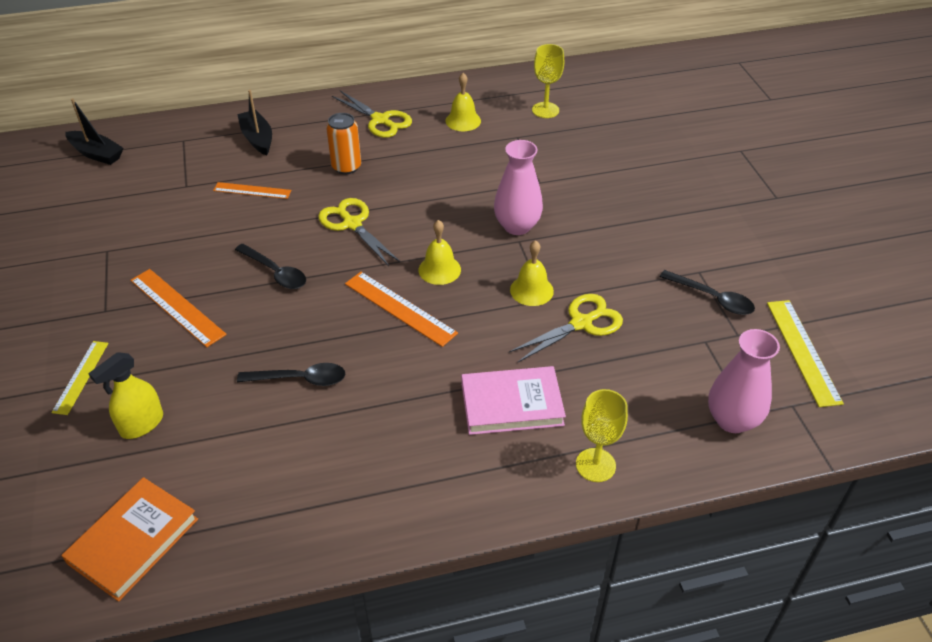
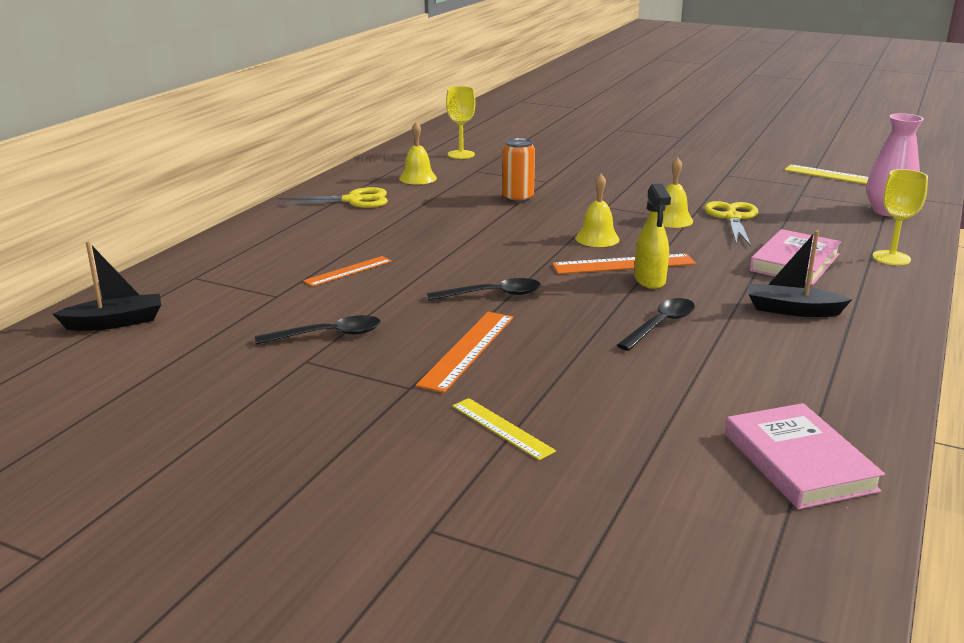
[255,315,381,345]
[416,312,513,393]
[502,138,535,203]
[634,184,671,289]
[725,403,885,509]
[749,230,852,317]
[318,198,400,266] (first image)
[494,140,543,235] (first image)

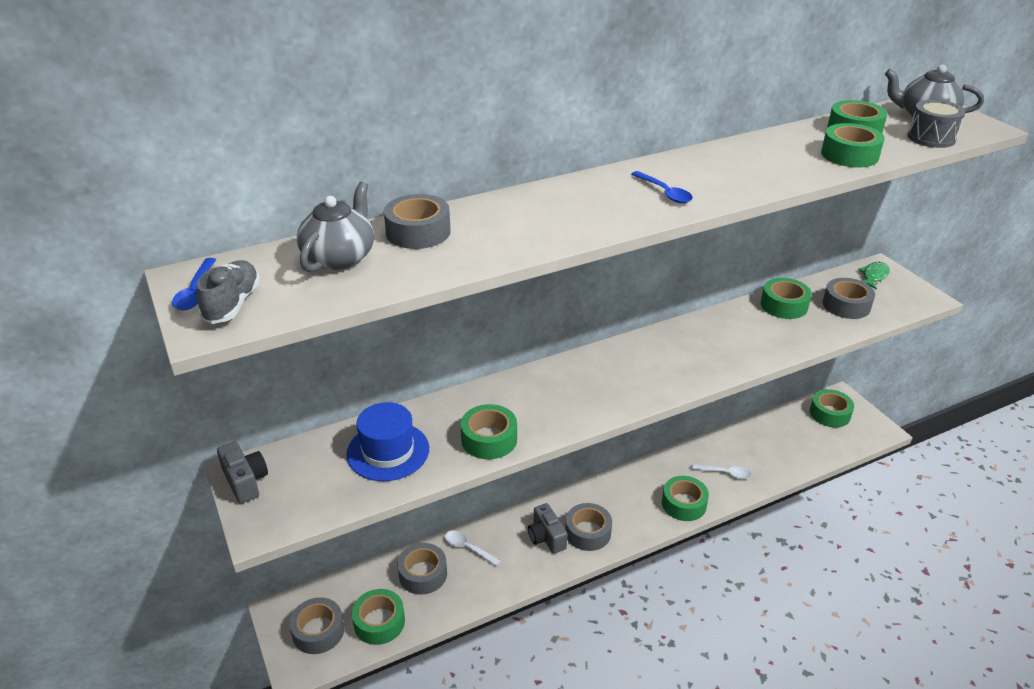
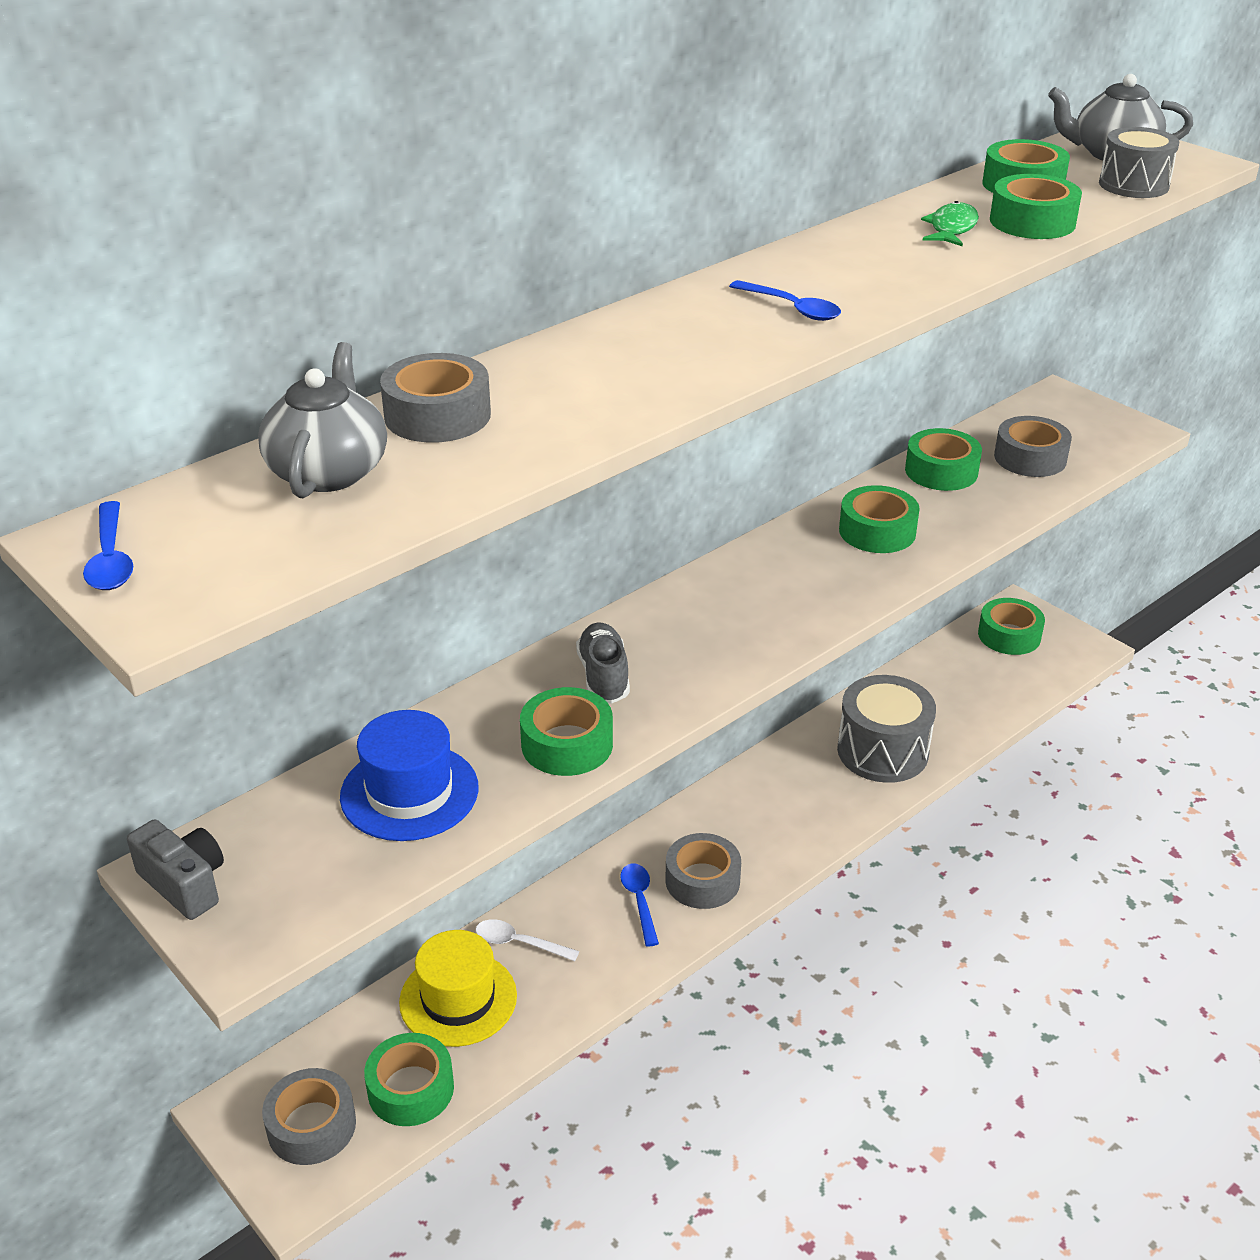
[399,930,517,1047]
[576,622,630,704]
[620,864,659,947]
[837,675,936,783]
[839,485,920,553]
[921,201,979,246]

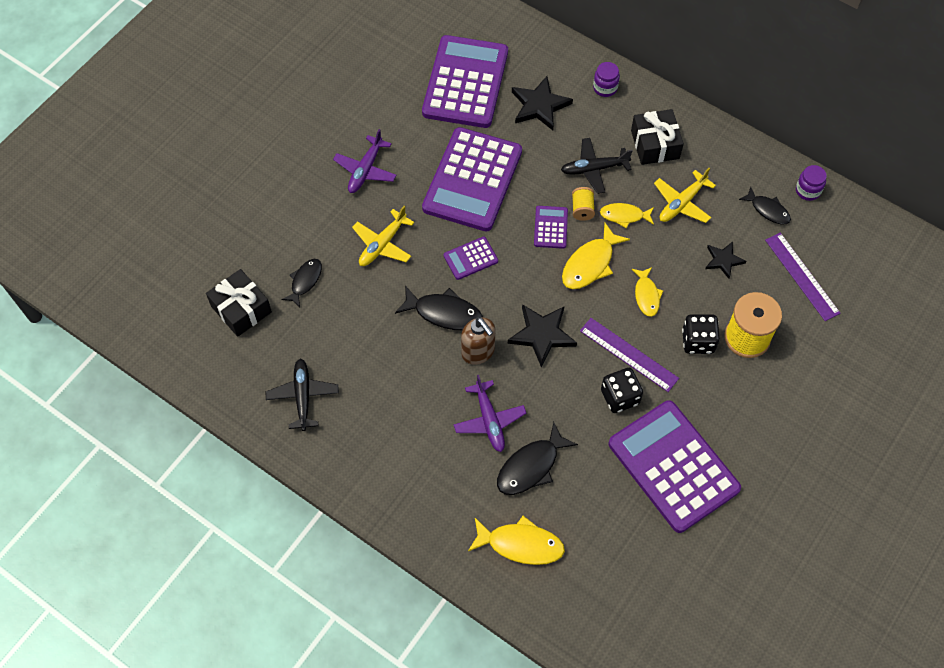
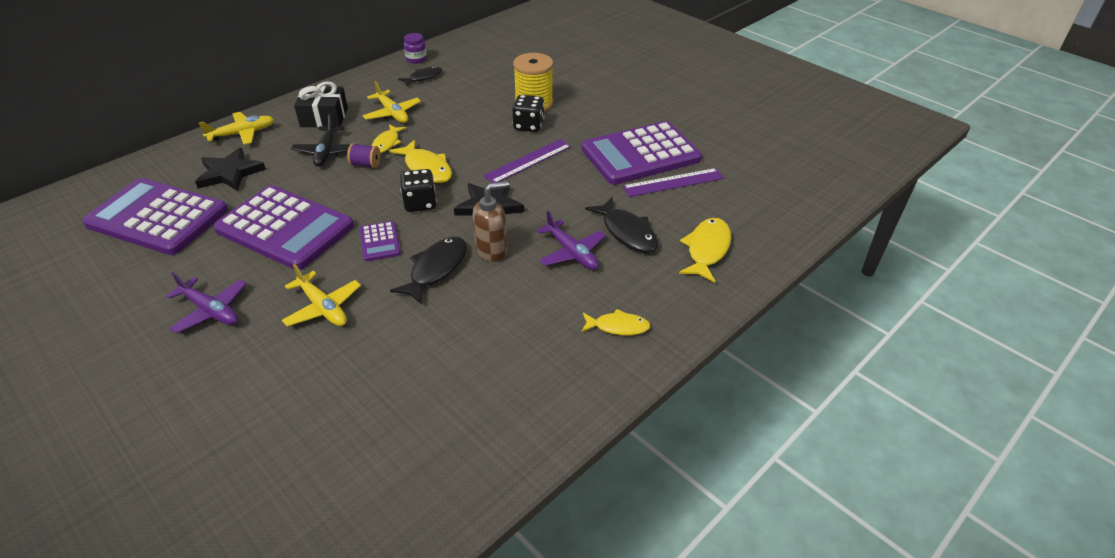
[199,112,274,145]
[347,143,380,168]
[400,169,437,212]
[537,211,606,270]
[581,309,651,335]
[622,168,724,197]
[206,269,272,337] (first image)
[265,359,339,431] (first image)
[281,259,322,308] (first image)
[534,206,568,249] (first image)
[705,241,746,279] (first image)

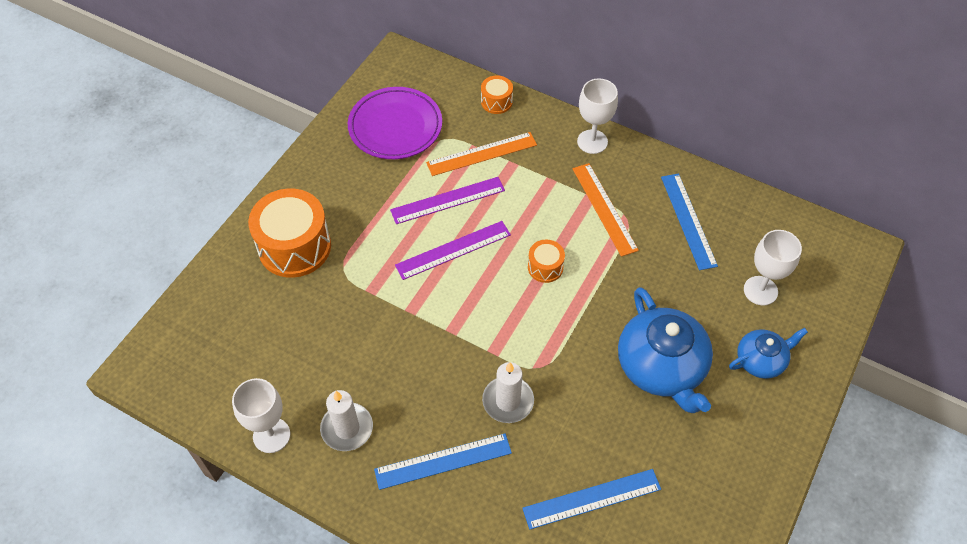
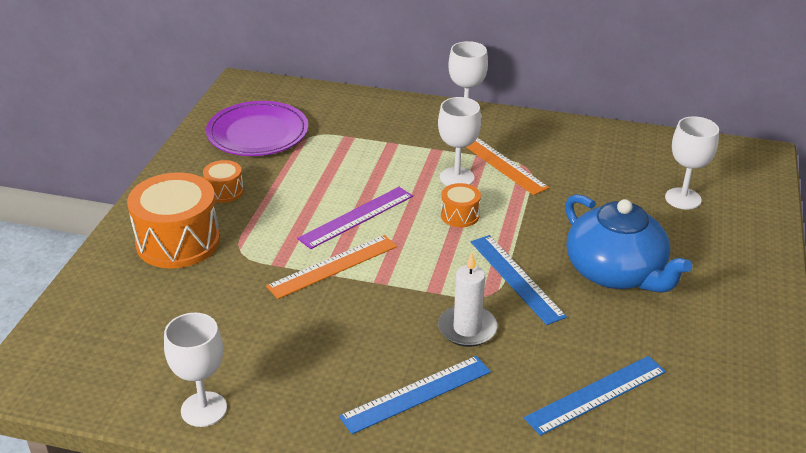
[203,160,244,203]
[266,235,397,299]
[438,97,481,186]
[471,235,567,325]
[320,390,373,451] (first image)
[390,177,505,224] (first image)
[729,328,808,379] (first image)

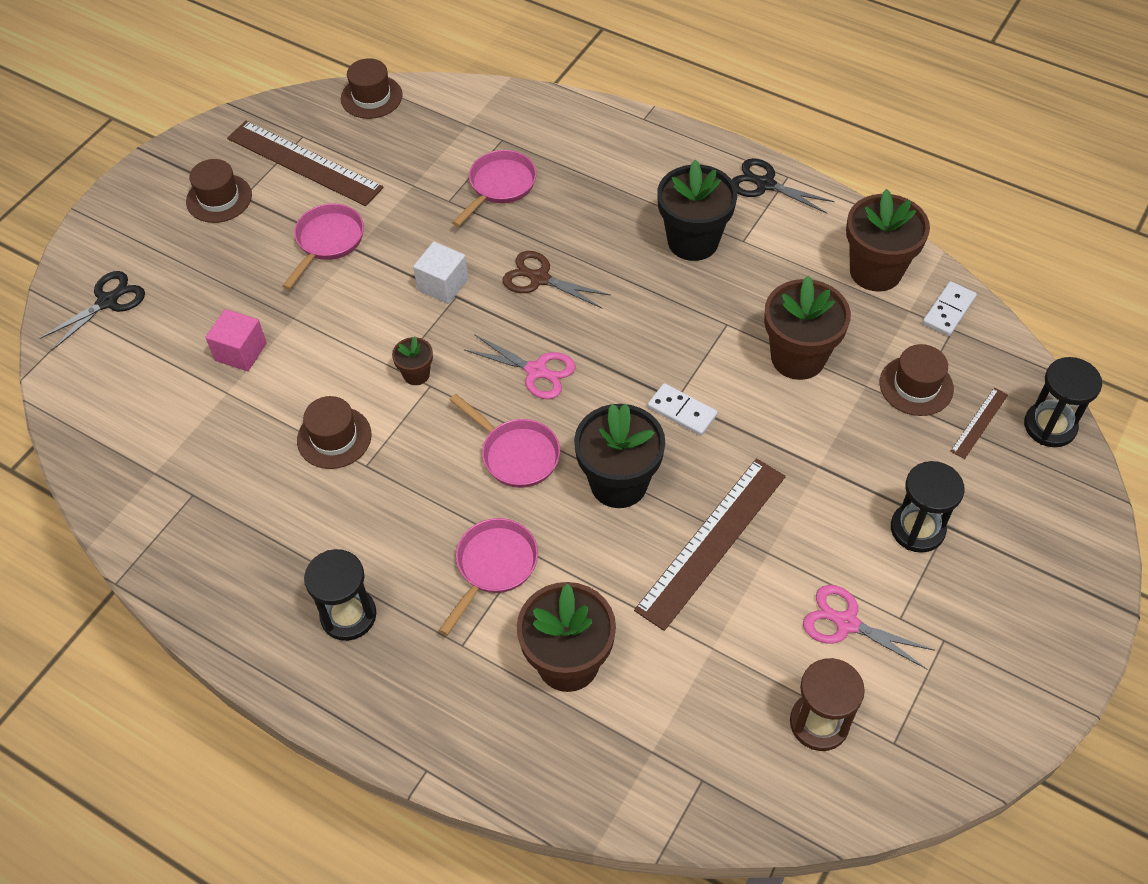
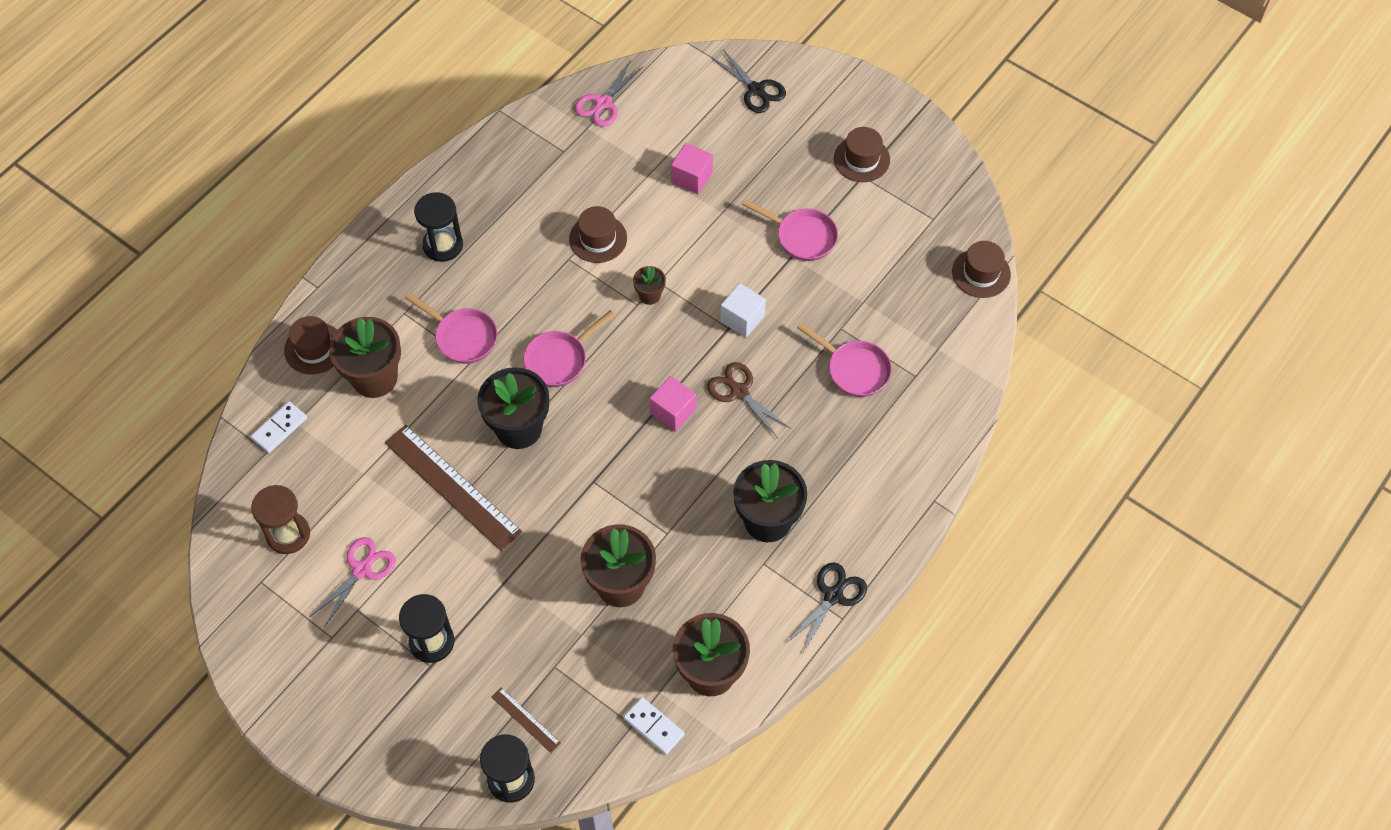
[251,401,307,453]
[284,316,337,375]
[575,60,644,127]
[650,376,696,432]
[707,362,791,438]
[227,121,384,206] (first image)

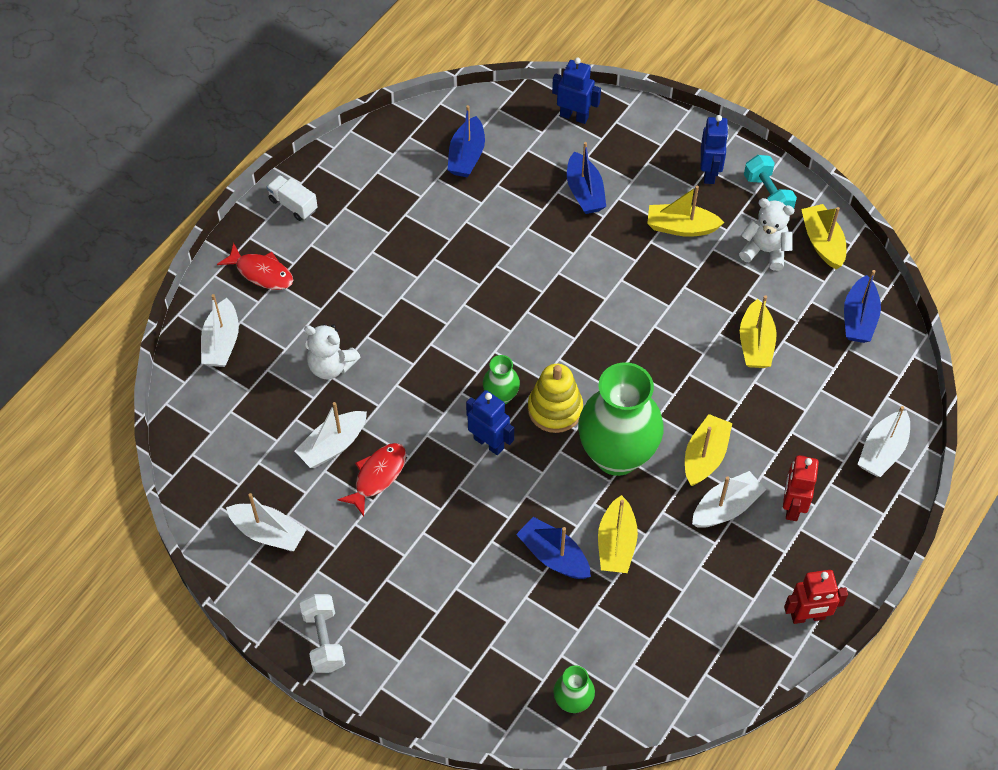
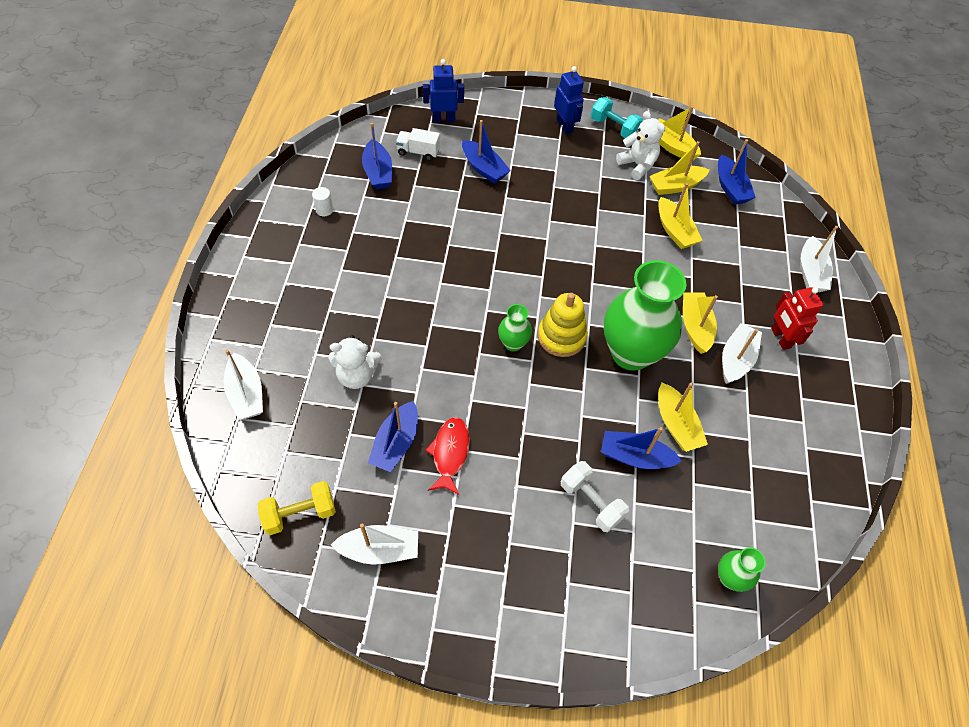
[258,481,336,535]
[312,187,333,216]
[368,401,418,472]
[396,128,440,161]
[561,461,629,532]
[616,111,665,180]
[650,141,709,195]
[217,243,293,290] (first image)
[466,390,514,455] (first image)
[784,570,848,624] (first image)

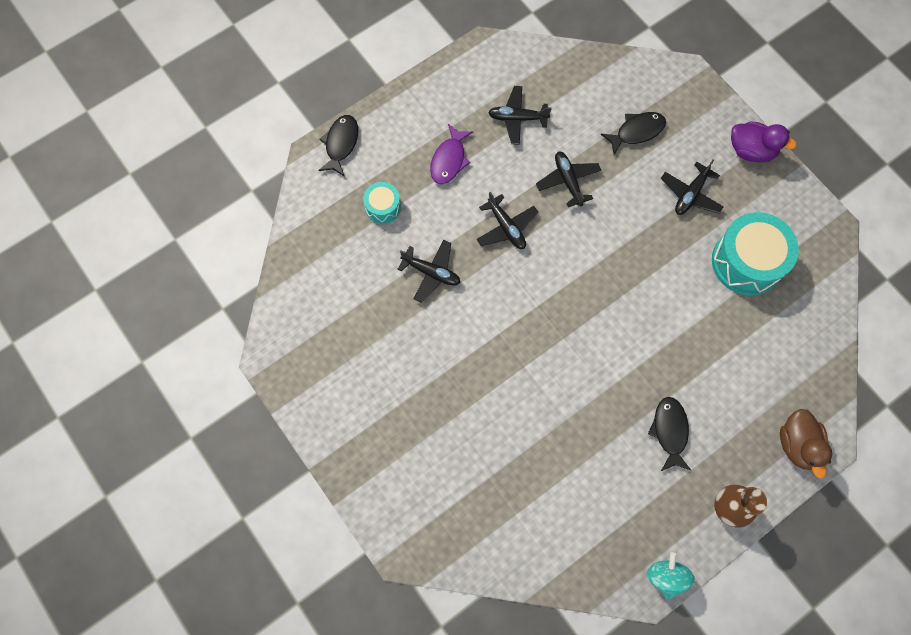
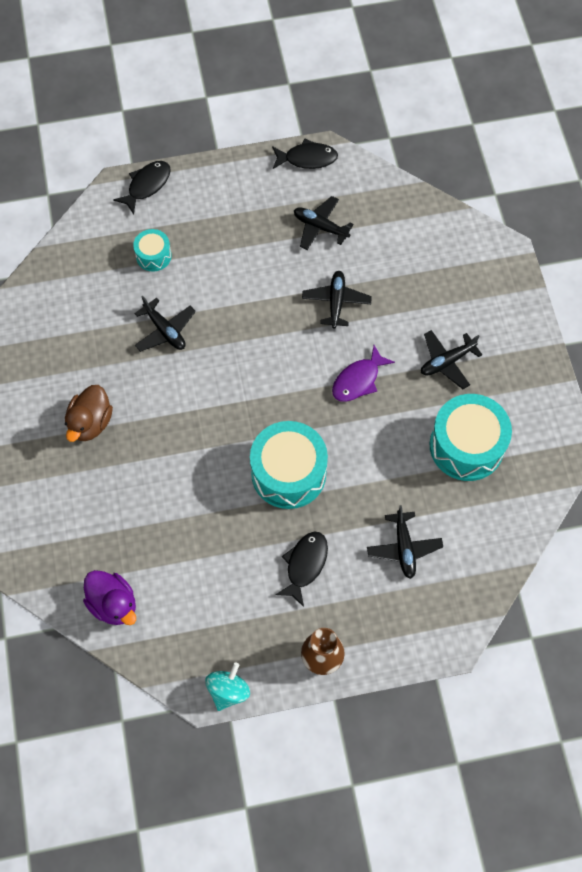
[65,385,113,442]
[83,570,136,625]
[250,421,328,509]
[272,138,338,169]
[332,345,395,402]
[367,505,443,579]

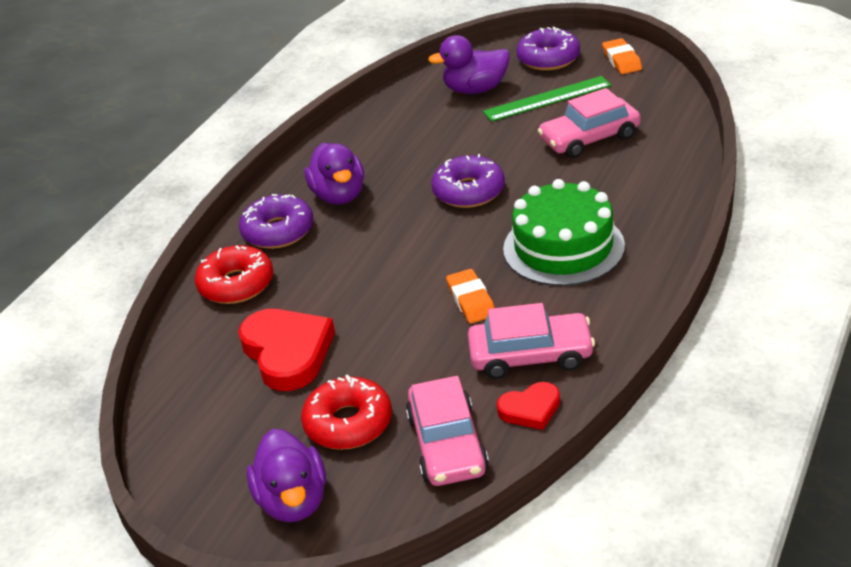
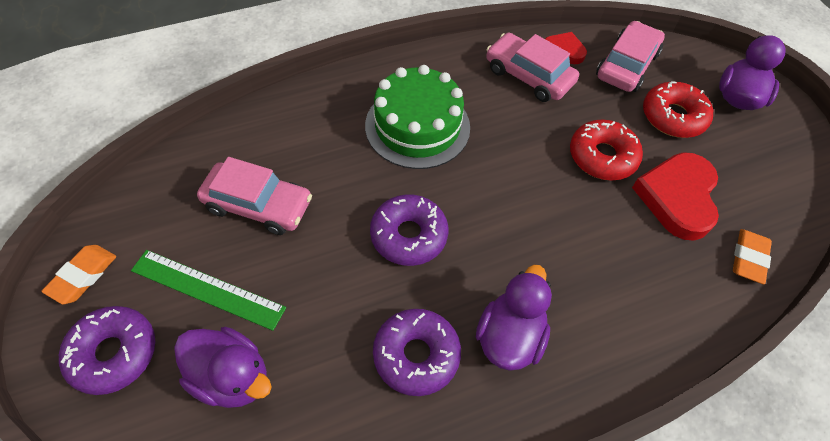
[373,309,461,396]
[570,119,643,180]
[733,229,772,284]

